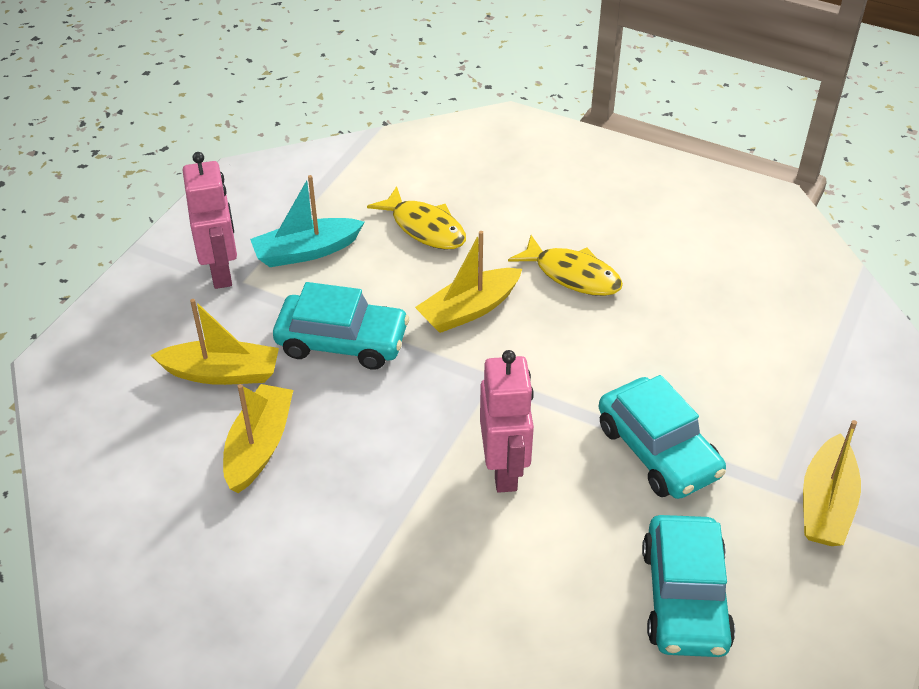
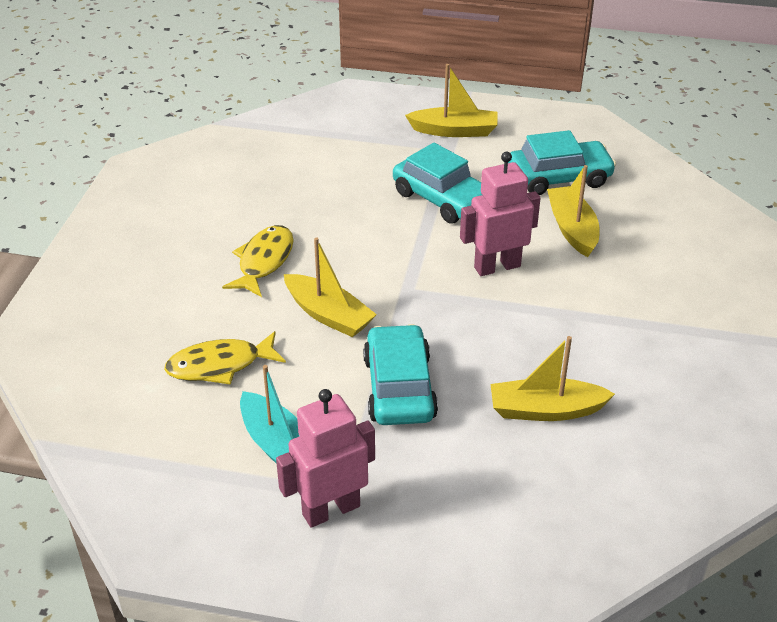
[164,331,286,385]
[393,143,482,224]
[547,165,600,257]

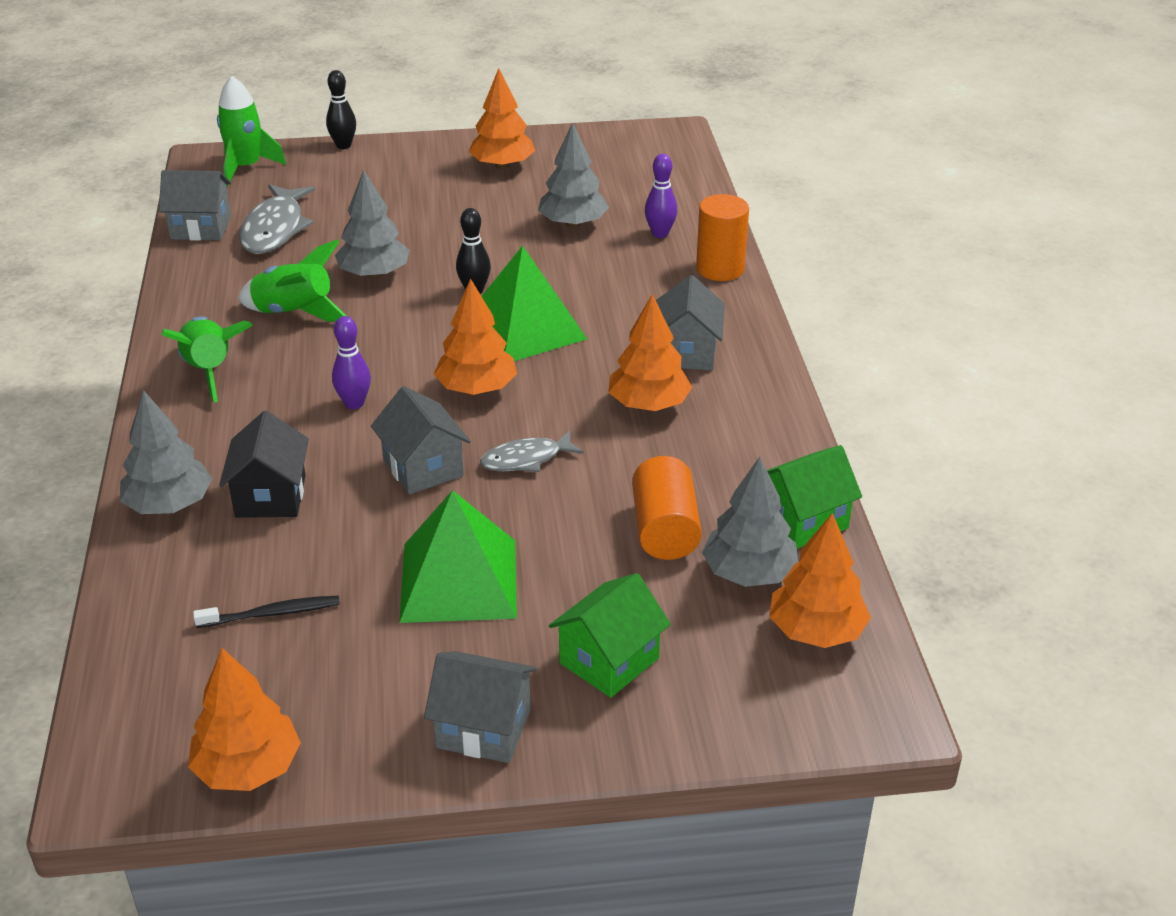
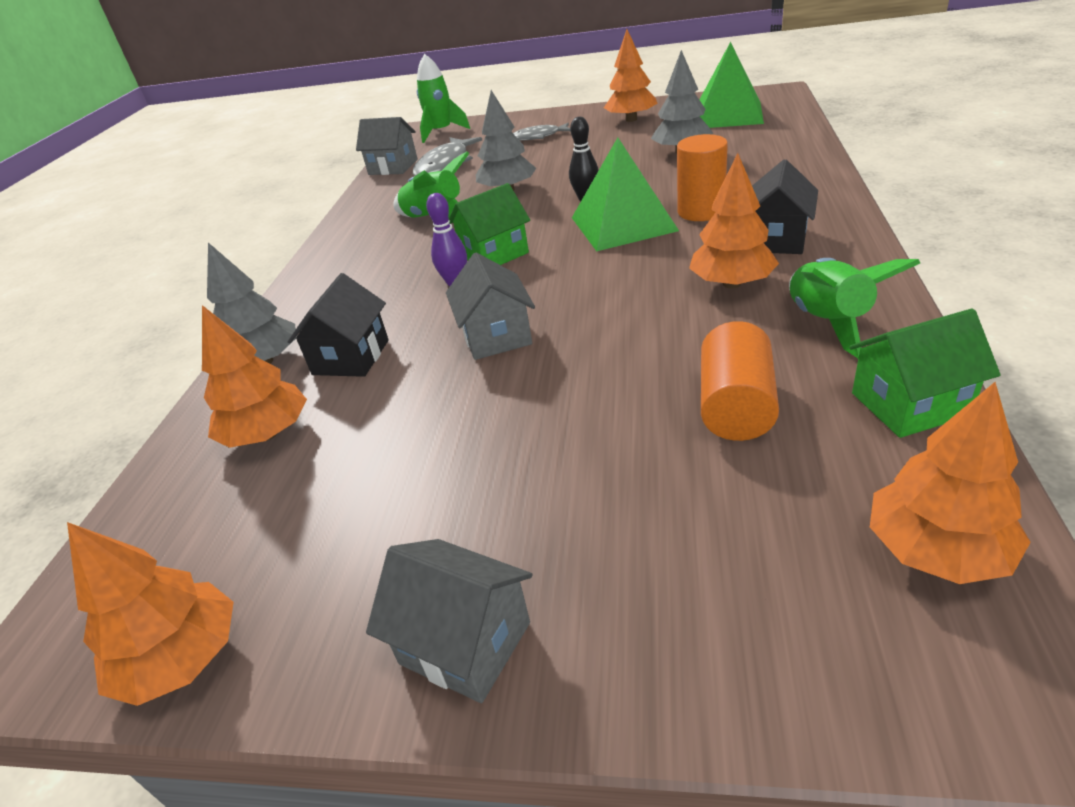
[202,305,307,448]
[449,183,530,265]
[513,123,570,141]
[677,134,728,221]
[699,42,764,128]
[752,160,818,254]
[789,258,920,358]
[193,595,340,628] (first image)
[326,70,356,149] (first image)
[645,154,677,238] (first image)
[702,457,798,587] (first image)

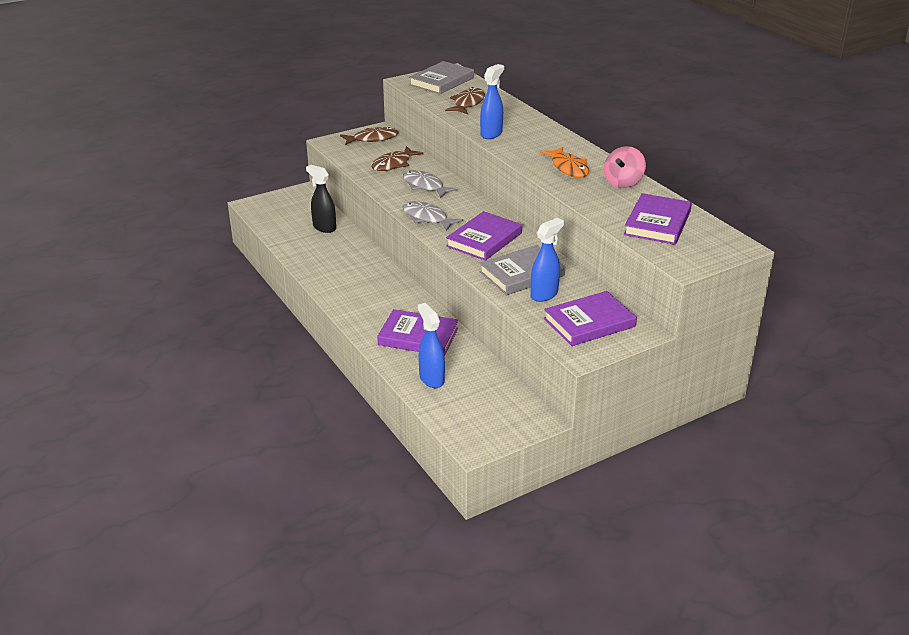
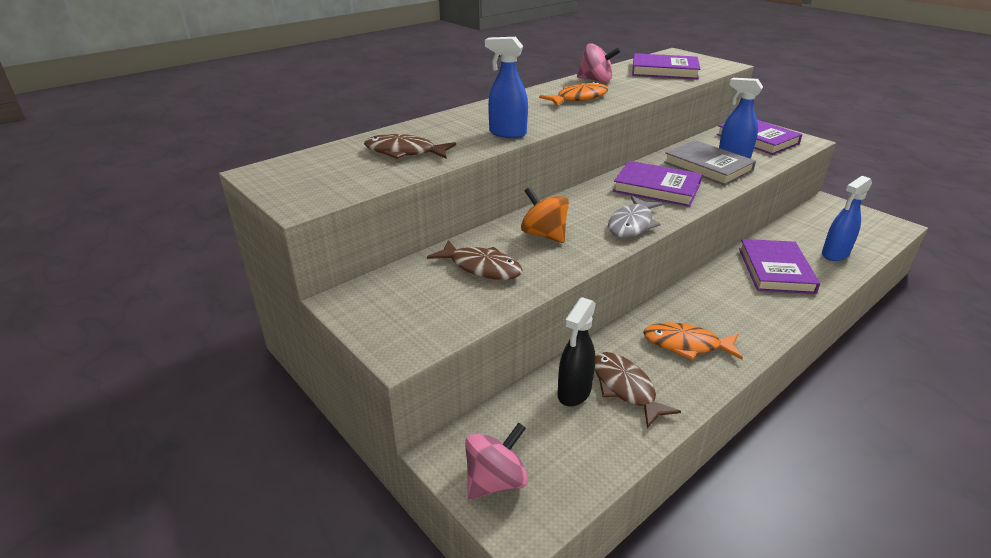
[465,423,528,499]
[521,187,569,243]
[595,352,681,428]
[643,322,743,360]
[409,61,474,94] (first image)

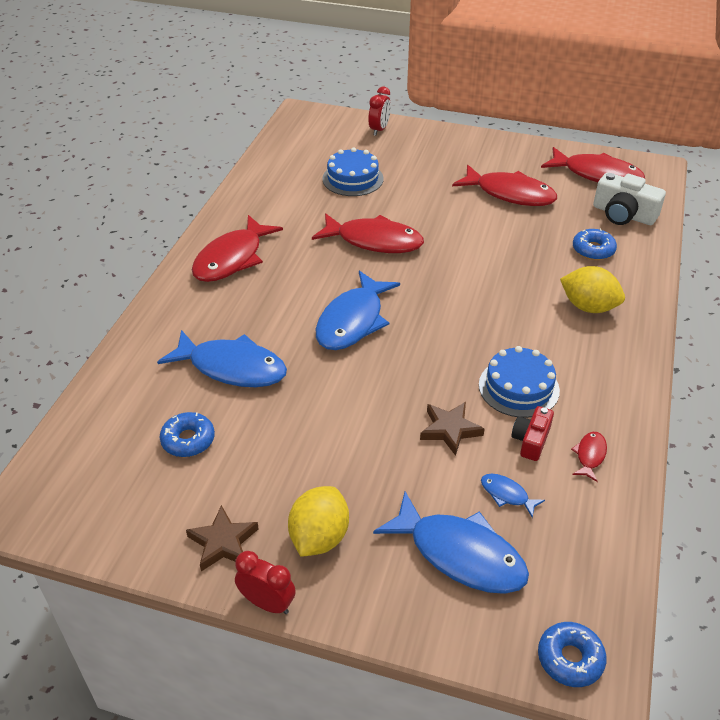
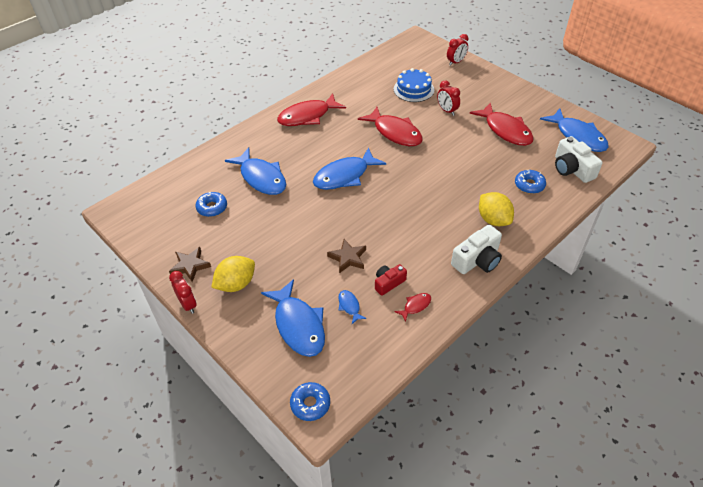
[437,80,460,116]
[451,225,502,274]
[540,108,609,152]
[479,346,560,418] (first image)

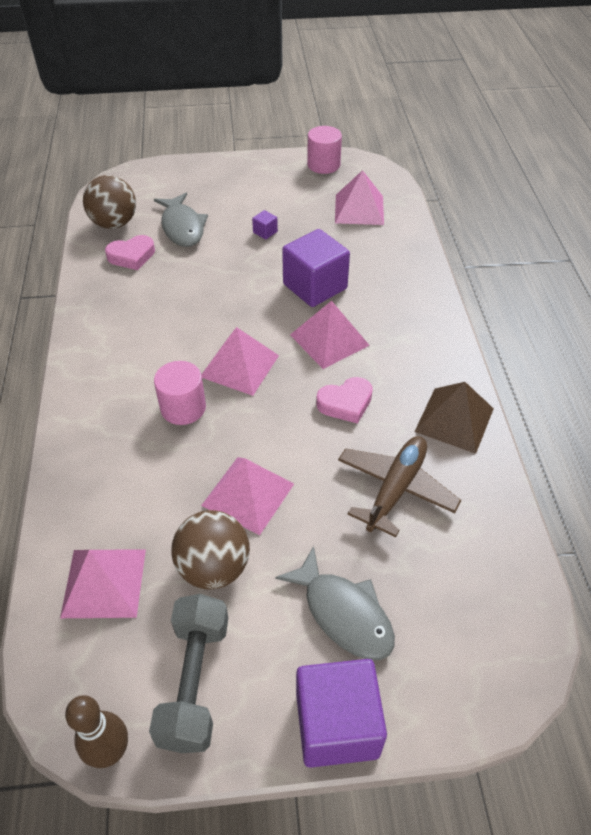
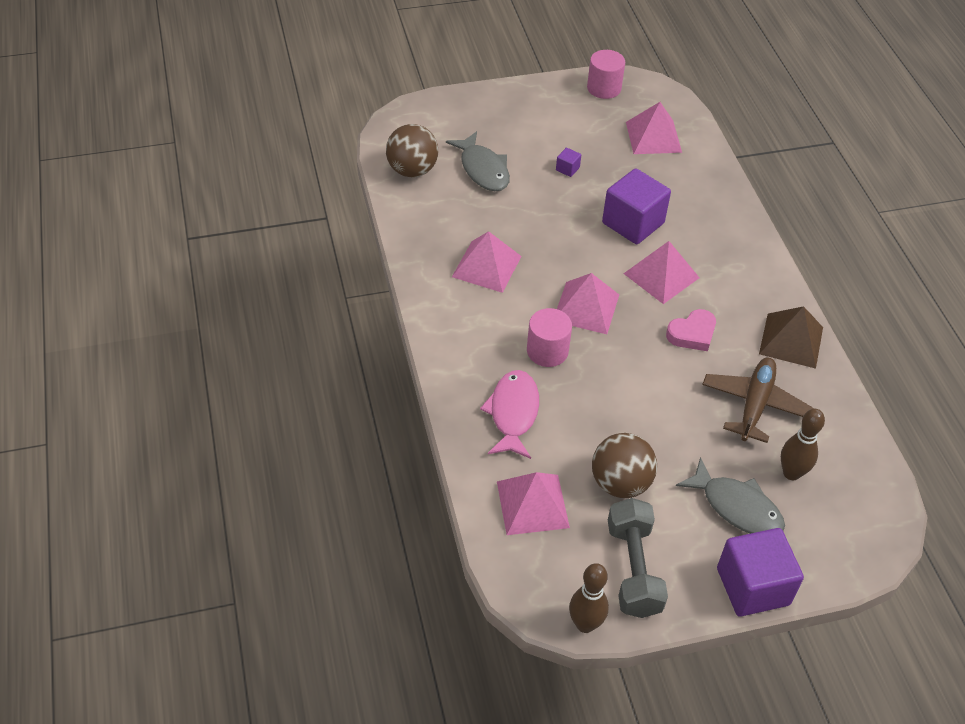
[452,231,521,293]
[480,370,539,459]
[781,409,825,480]
[105,235,155,270] (first image)

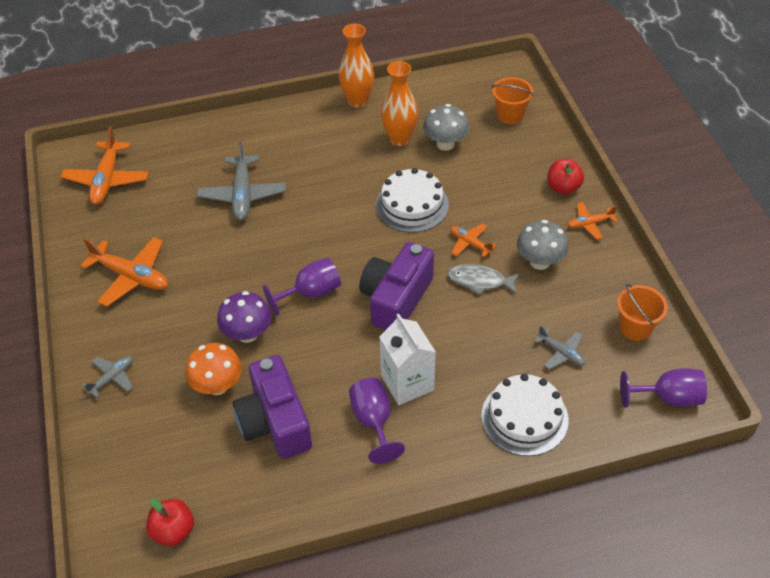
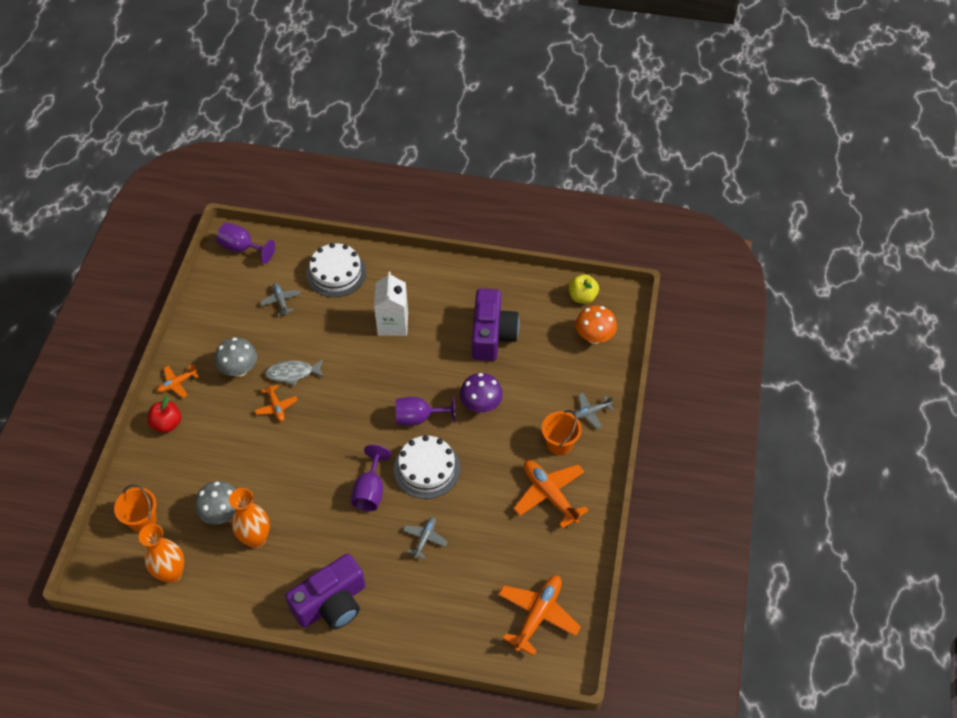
[139,524,184,583]
[157,365,199,398]
[265,359,324,386]
[285,553,365,630]
[351,445,392,511]
[394,435,460,499]
[403,517,448,559]
[542,410,581,455]
[569,274,599,304]
[575,305,617,344]

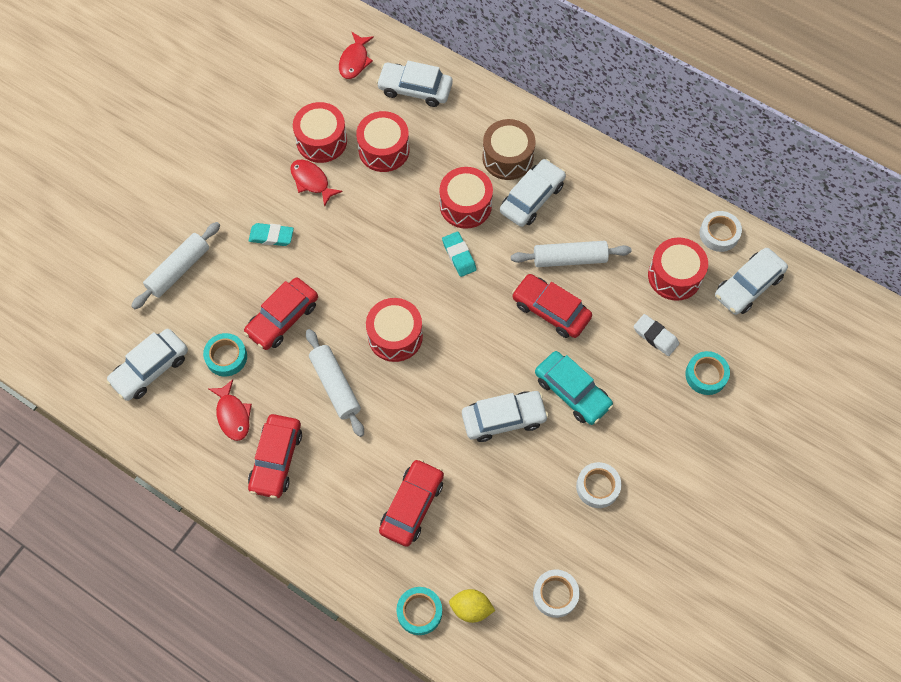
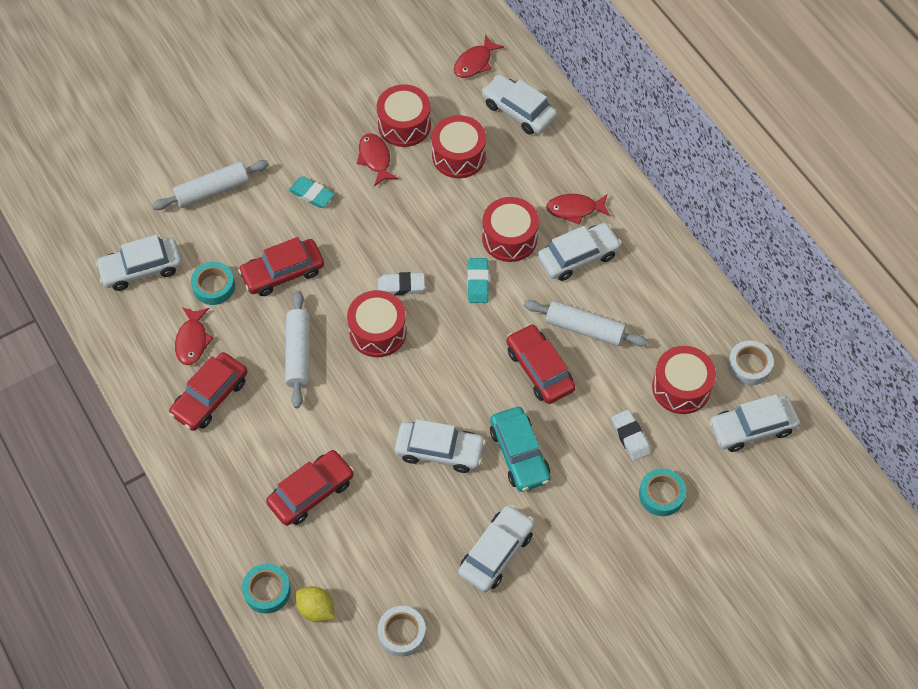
[378,272,425,296]
[458,505,535,592]
[546,194,610,225]

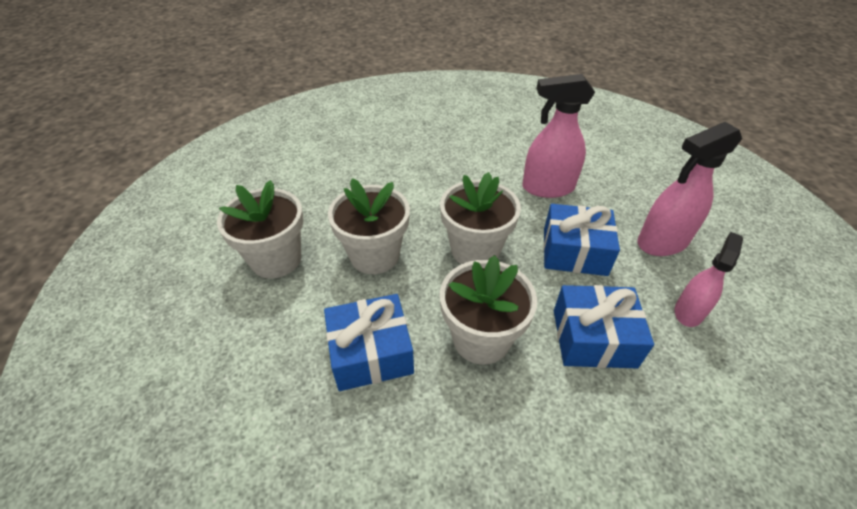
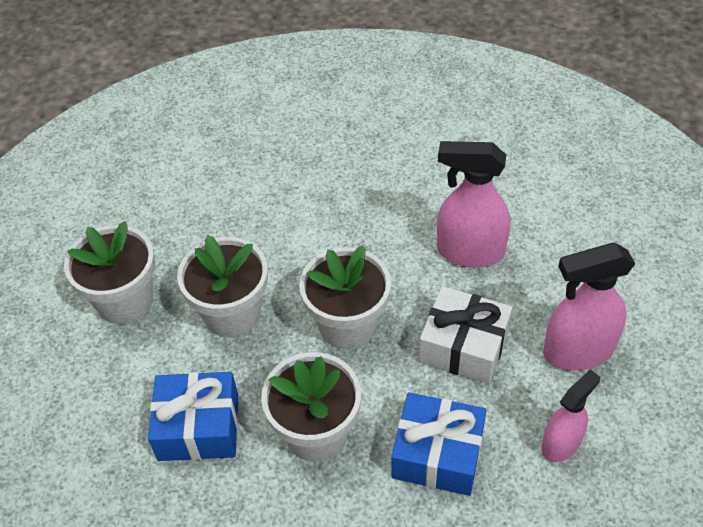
[419,286,513,384]

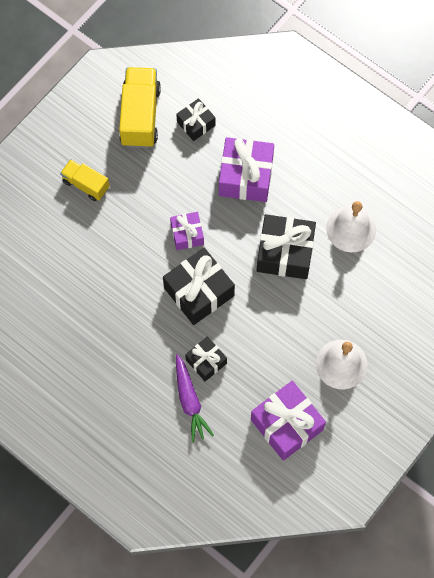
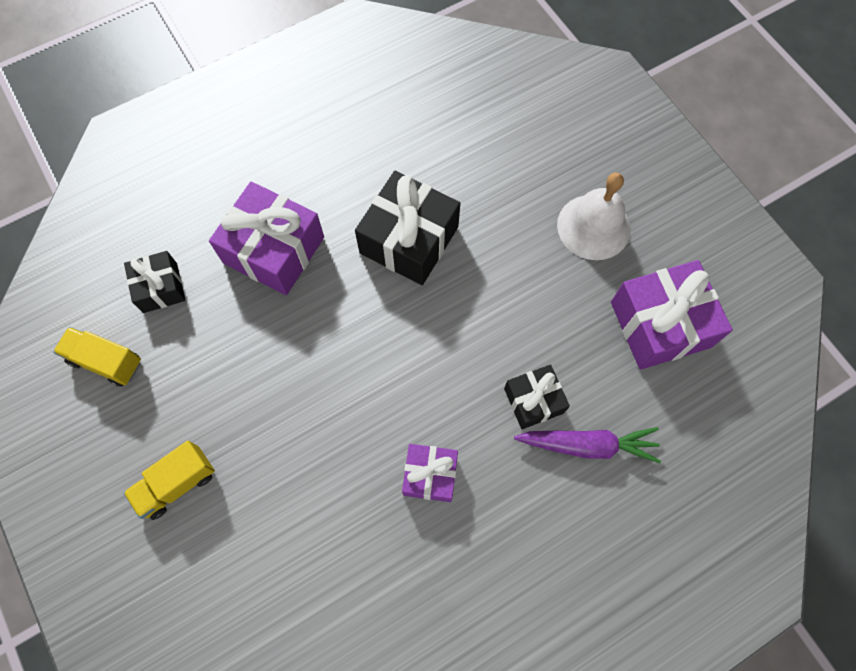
[53,327,141,387]
[402,444,458,502]
[163,248,235,325] (first image)
[326,201,376,252] (first image)

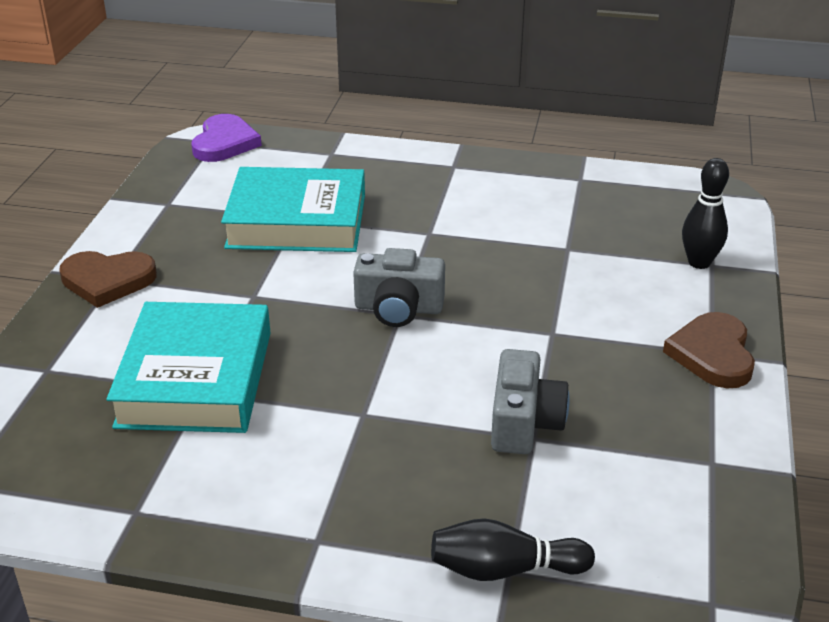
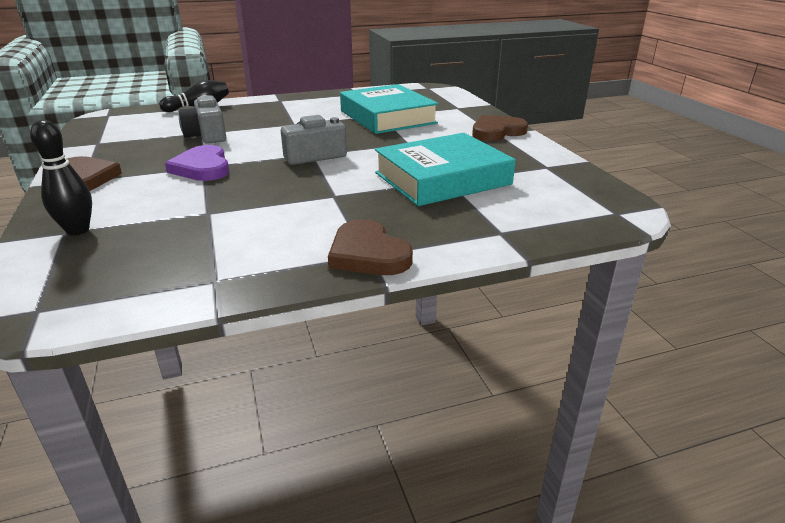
[165,145,229,181]
[328,219,413,275]

